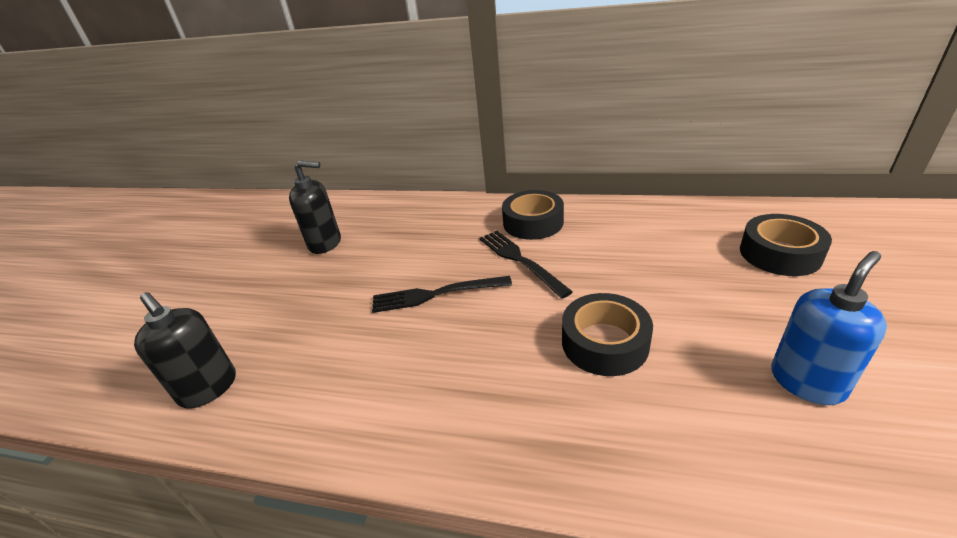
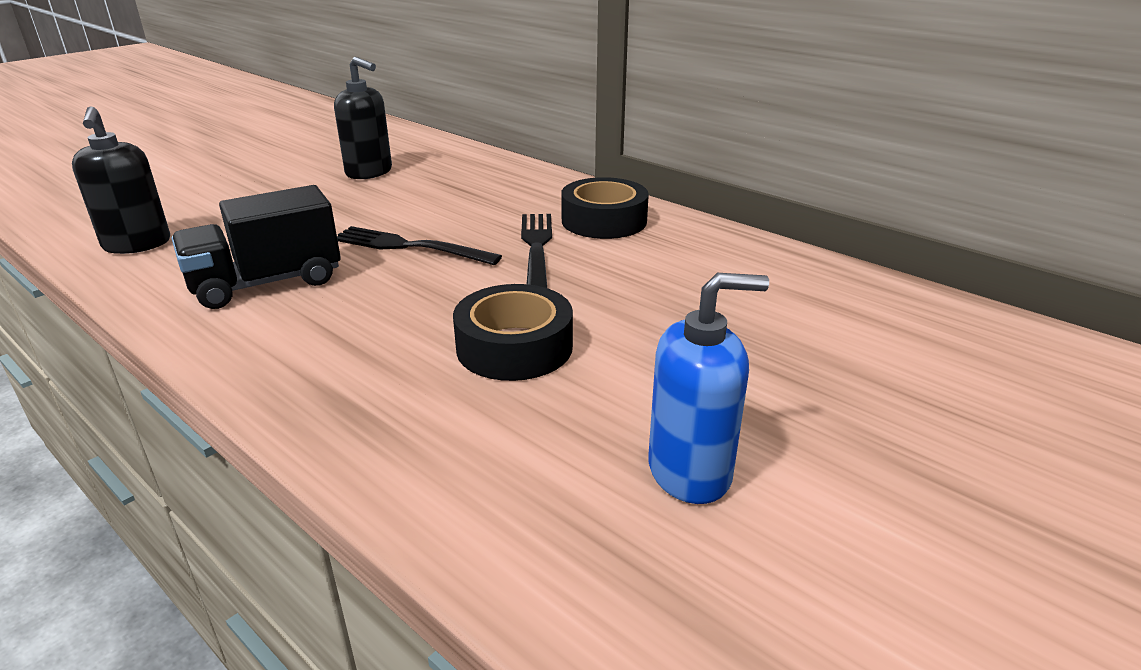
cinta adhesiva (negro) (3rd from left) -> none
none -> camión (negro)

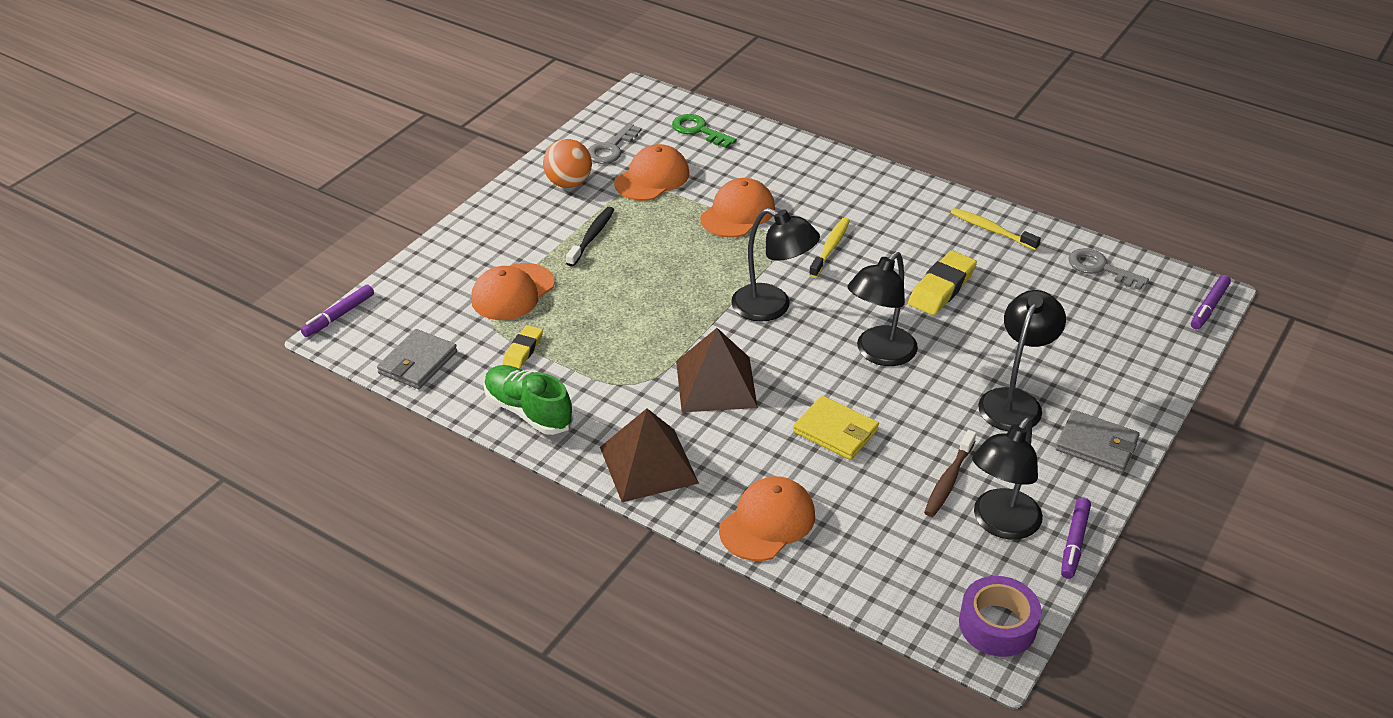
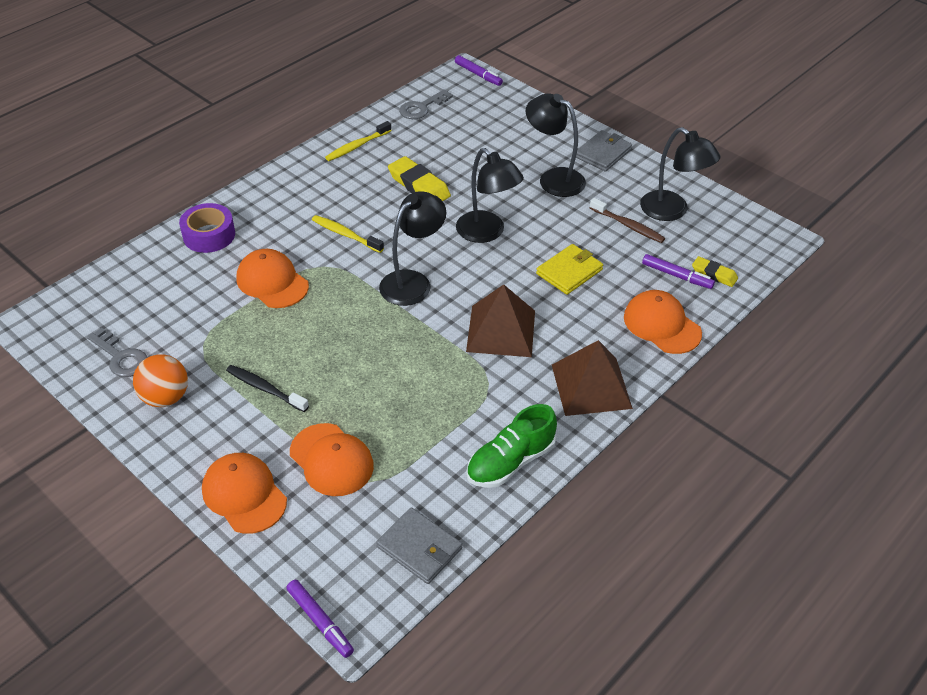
llave (verde) -> none
gorra (naranja) (2nd from left in the first image) -> gorra (naranja) (1st from left), move
goma de borrar (amarillo) (1st from left in the first image) -> goma de borrar (amarillo) (2nd from left), move
rotulador (morado) (2nd from left in the first image) -> rotulador (morado) (3rd from left), move
cinta adhesiva (morado), move

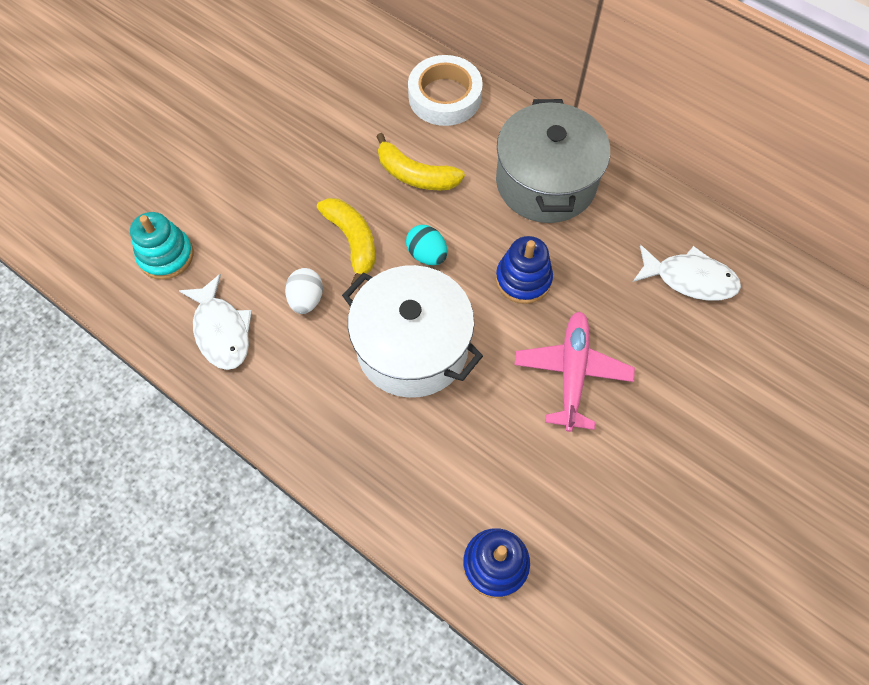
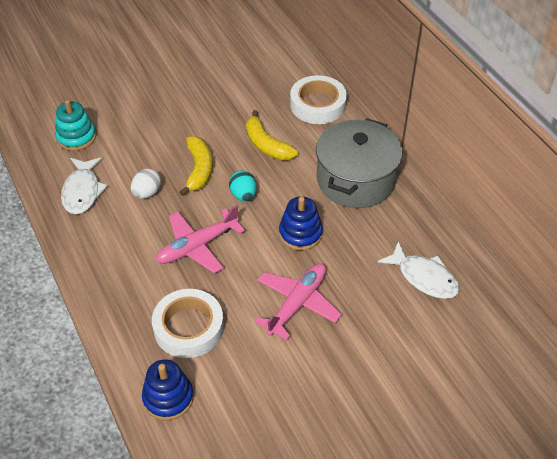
olla (blanco) -> avión (rosa) (1st from left)
none -> cinta adhesiva (blanco) (1st from left)

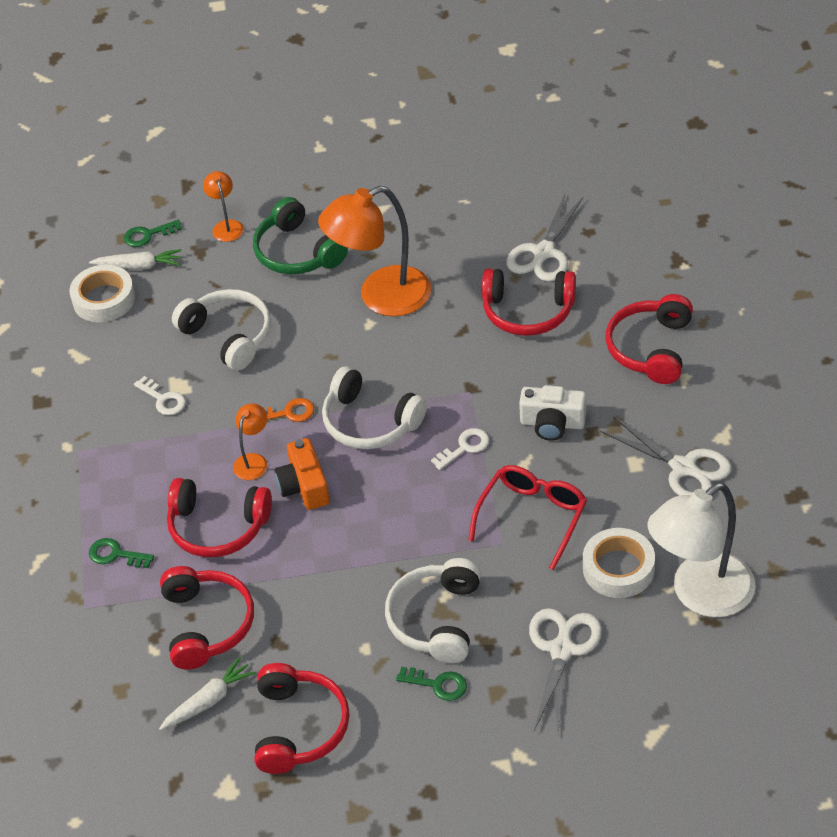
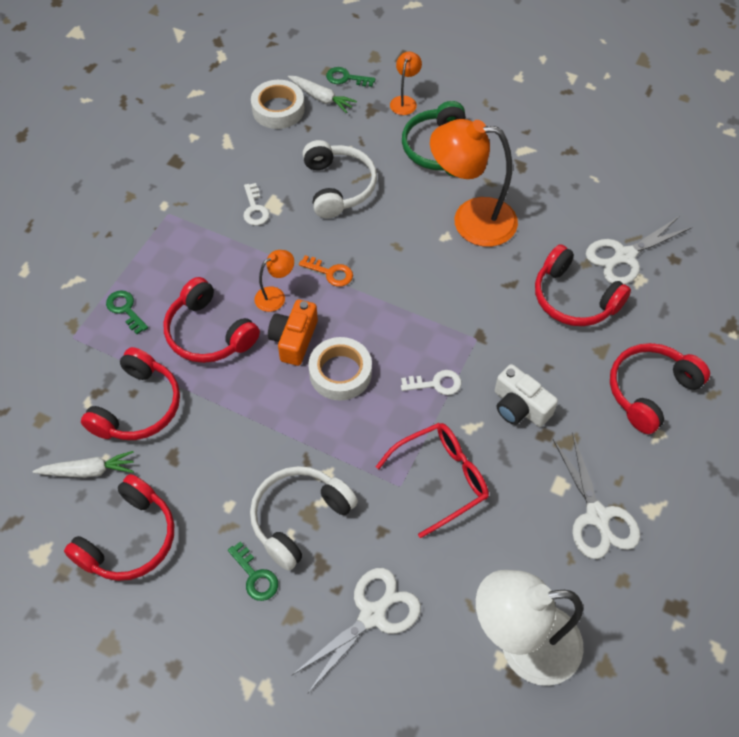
auriculares (blanco) (2nd from left) -> none
cinta adhesiva (blanco) (2nd from left), move

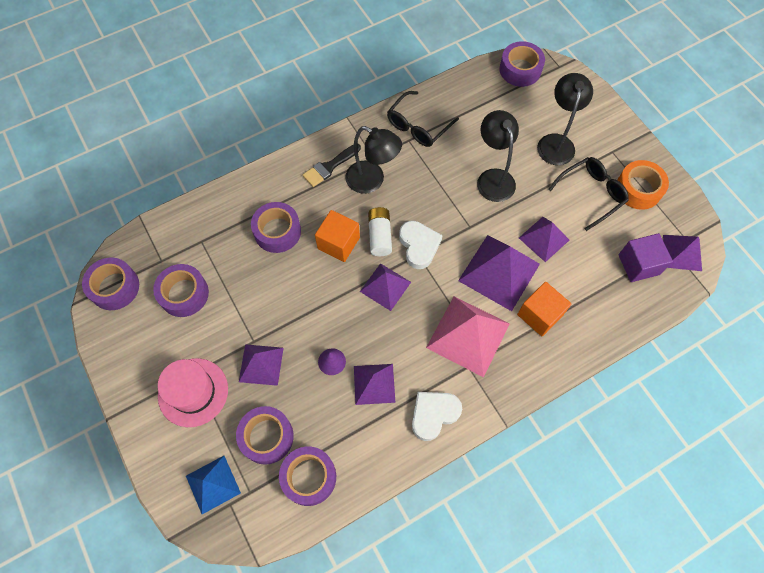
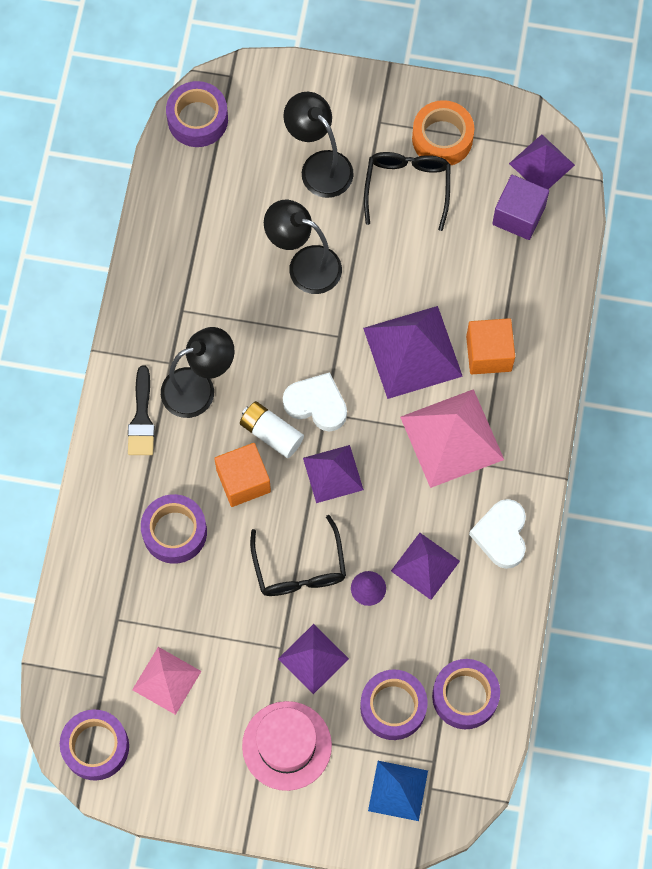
gafas (negro) (1st from left), move
pirámide (morado) (5th from left) -> none
cinta adhesiva (morado) (2nd from left) -> pirámide (rosa) (1st from left)

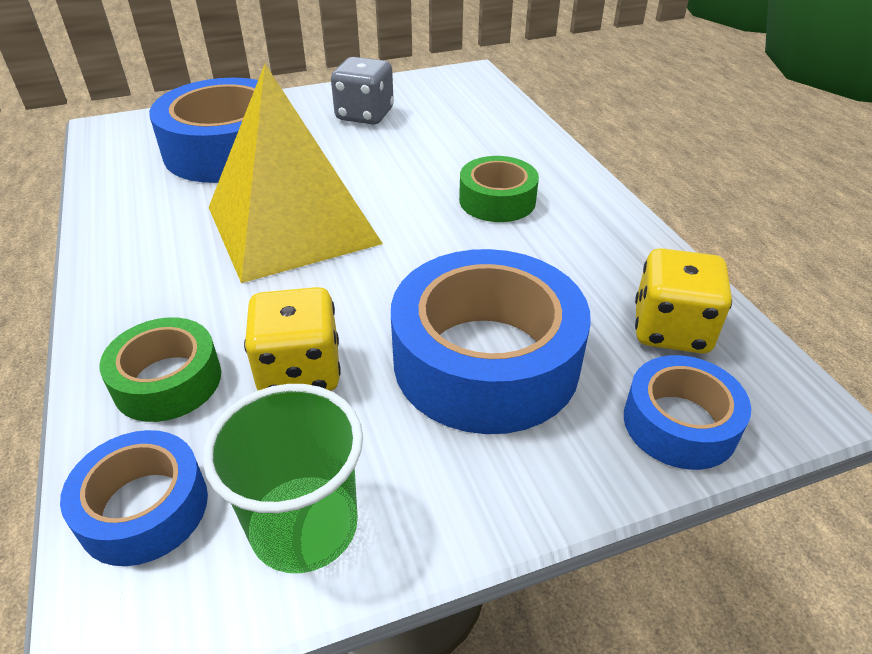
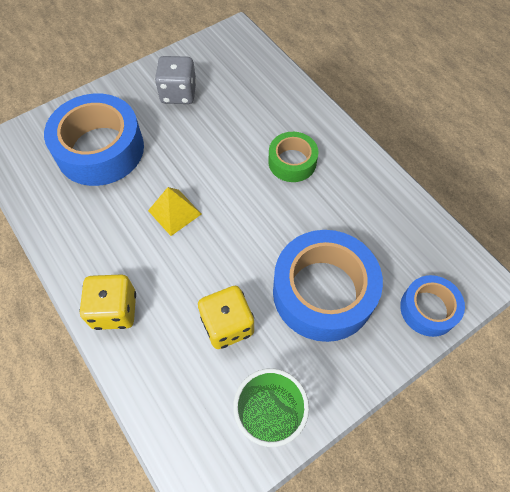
pirámide (amarillo), x0.44
dado (amarillo) (2nd from left in the first image) -> dado (amarillo) (1st from left), move
cinta adhesiva (verde) (1st from left) -> none
cinta adhesiva (azul) (1st from left) -> none

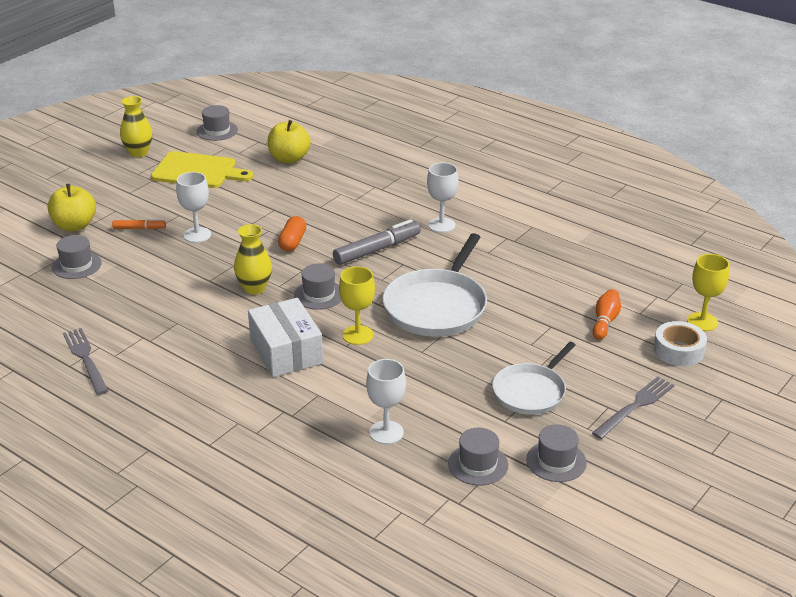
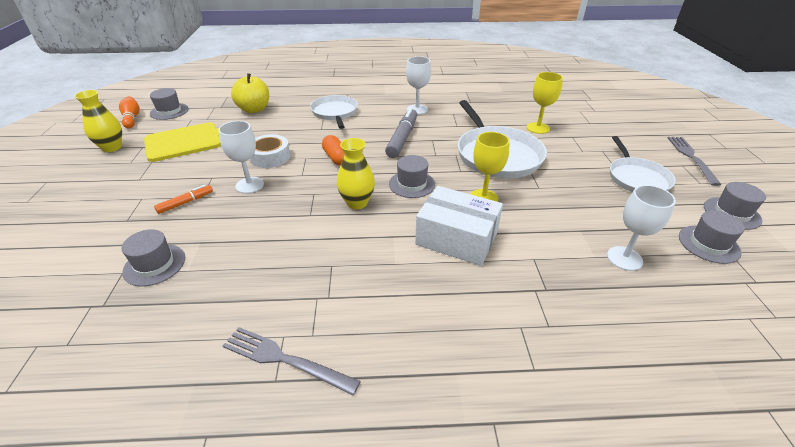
manzana (amarillo) (1st from left) -> none
copa (amarillo) (2nd from left), move
bolo (naranja), move
cinta adhesiva (blanco), move
none -> sartén (blanco) (1st from left)

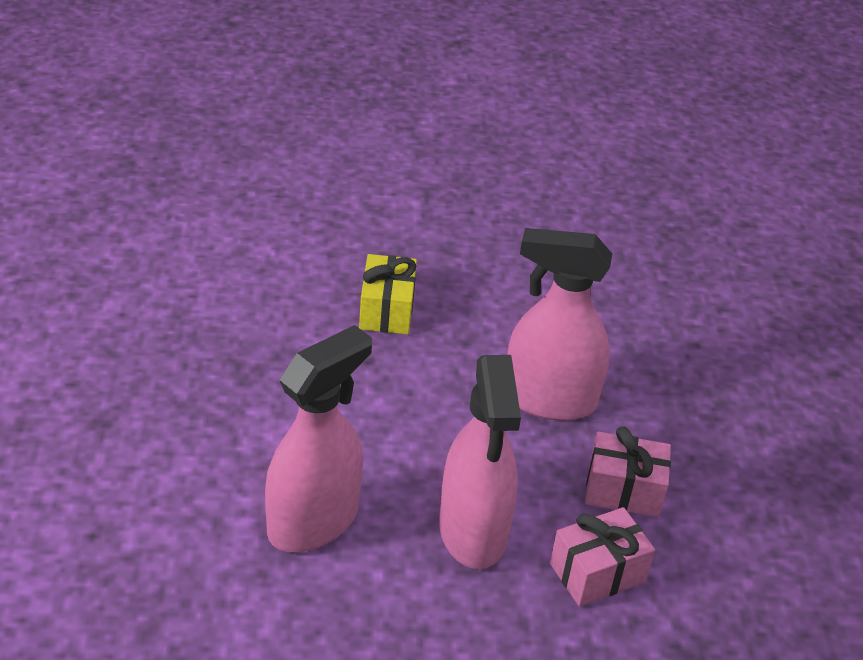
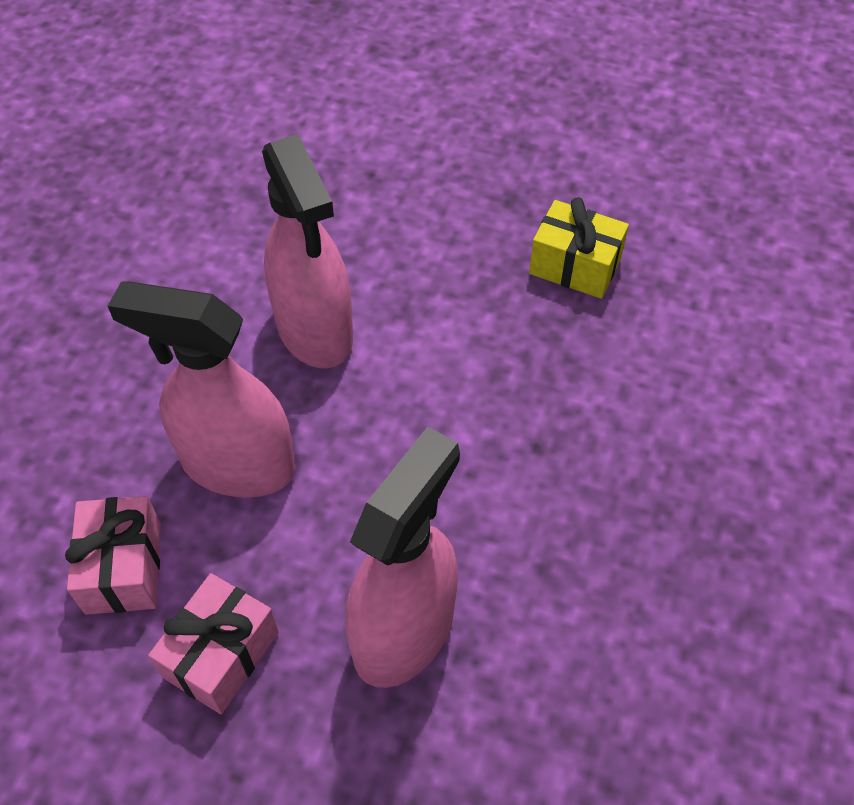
regalo (amarillo), move

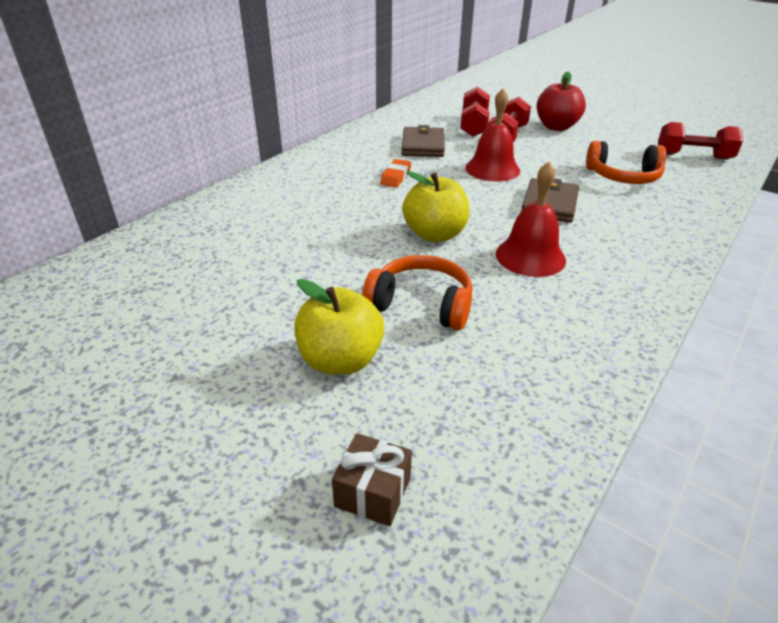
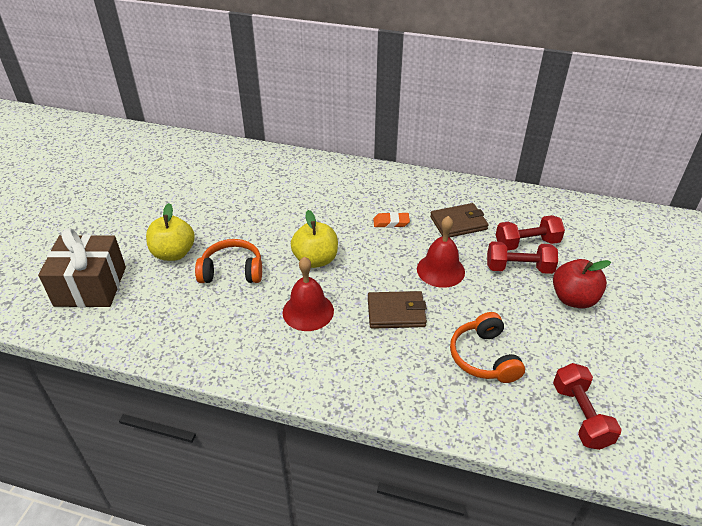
auriculares (naranja) (1st from left), 90 degrees counterclockwise
regalo (marrón), x2.12

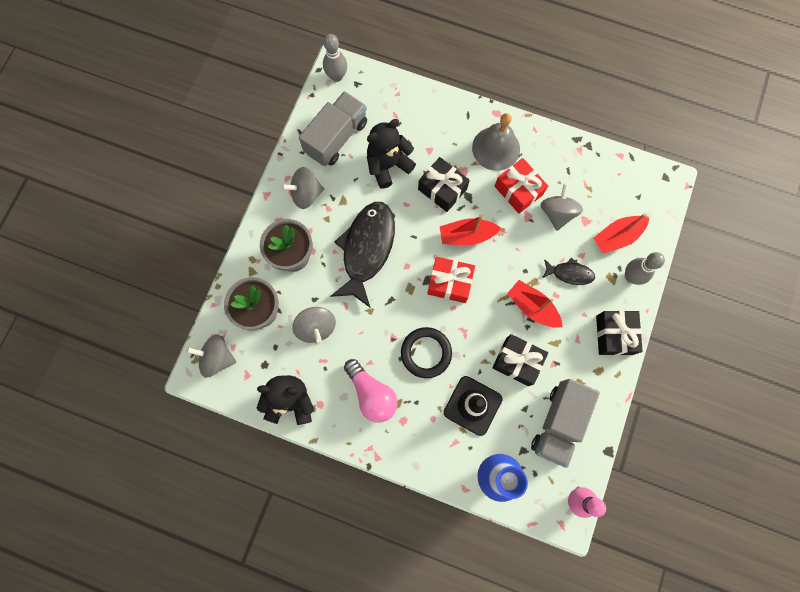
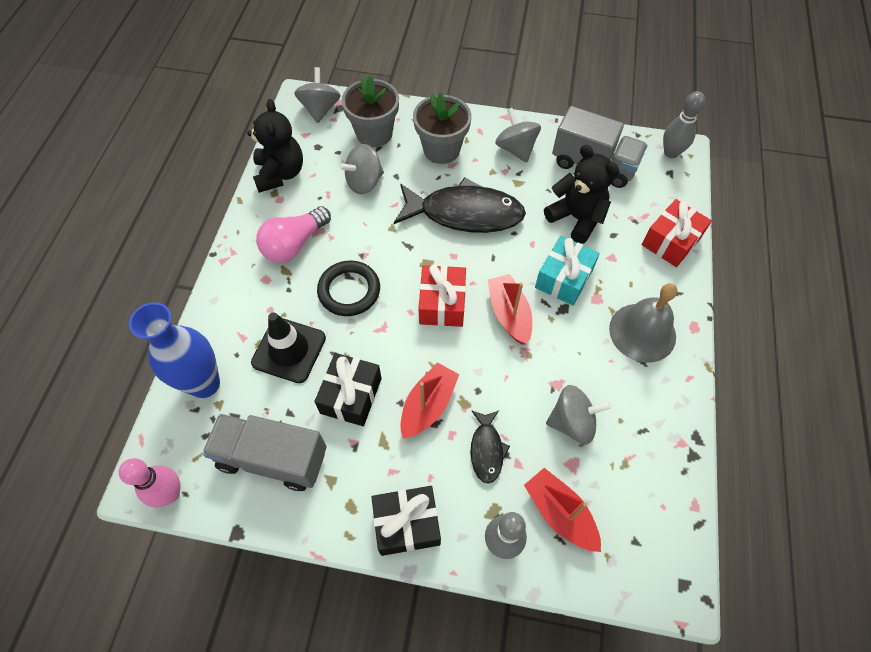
regalo (negro) (1st from left) -> regalo (turquesa)
regalo (rojo) (2nd from left), move

